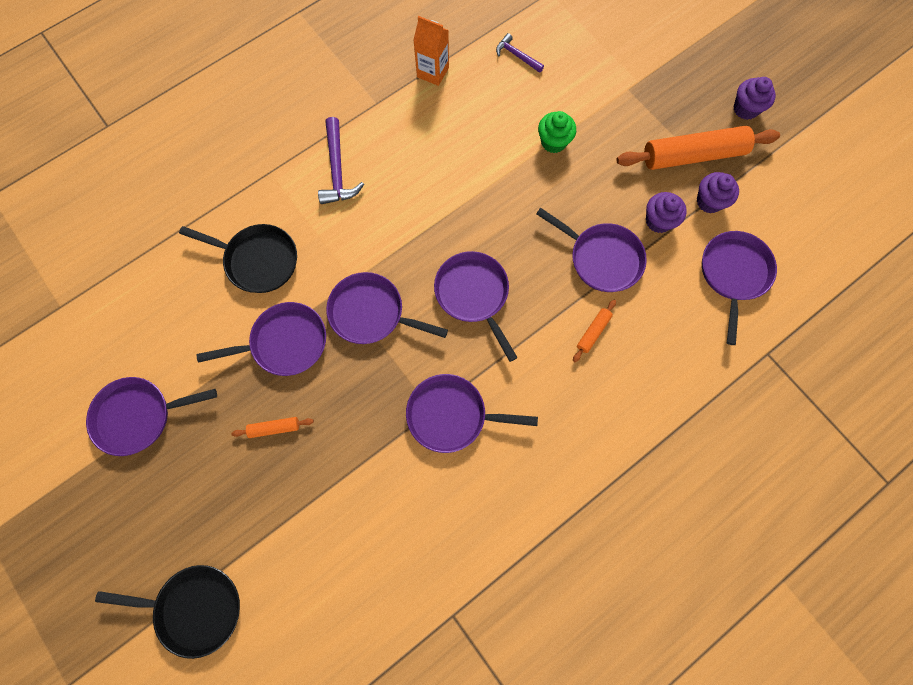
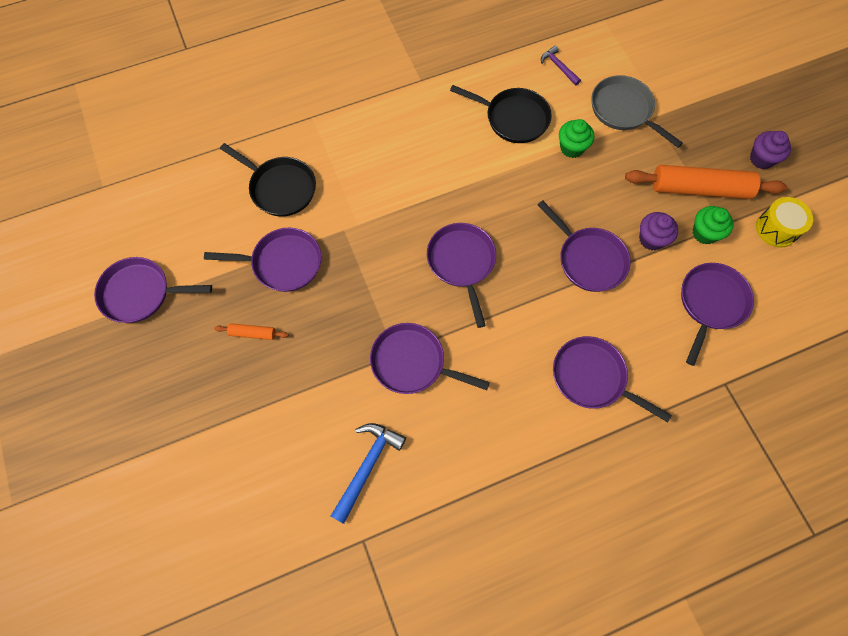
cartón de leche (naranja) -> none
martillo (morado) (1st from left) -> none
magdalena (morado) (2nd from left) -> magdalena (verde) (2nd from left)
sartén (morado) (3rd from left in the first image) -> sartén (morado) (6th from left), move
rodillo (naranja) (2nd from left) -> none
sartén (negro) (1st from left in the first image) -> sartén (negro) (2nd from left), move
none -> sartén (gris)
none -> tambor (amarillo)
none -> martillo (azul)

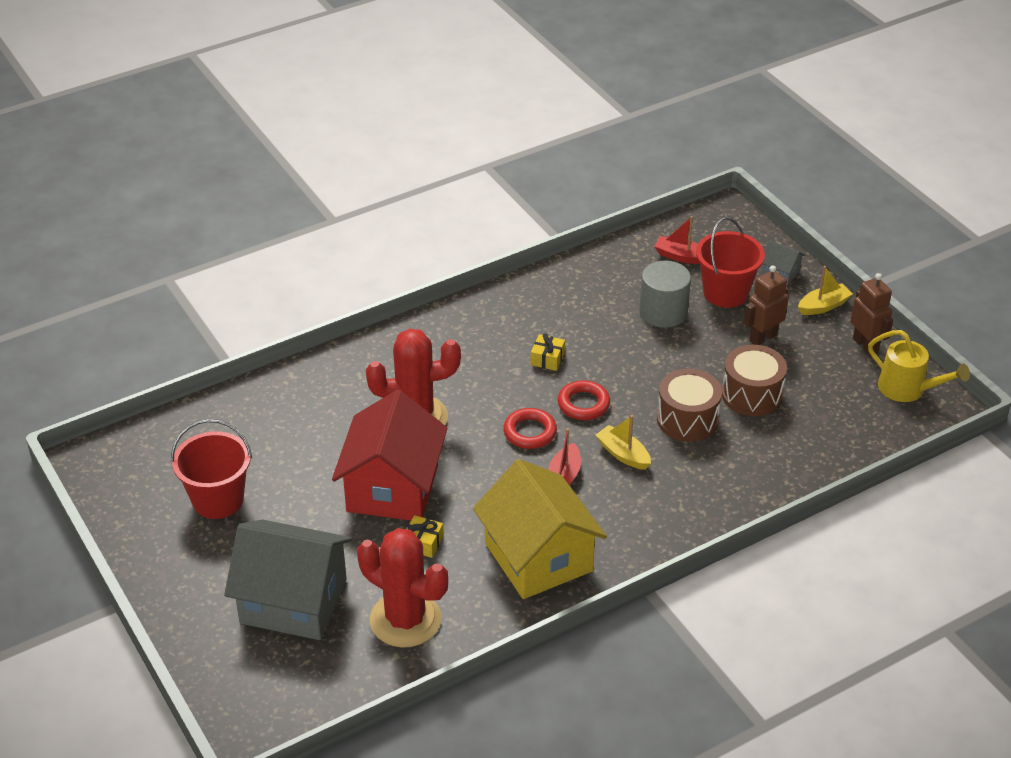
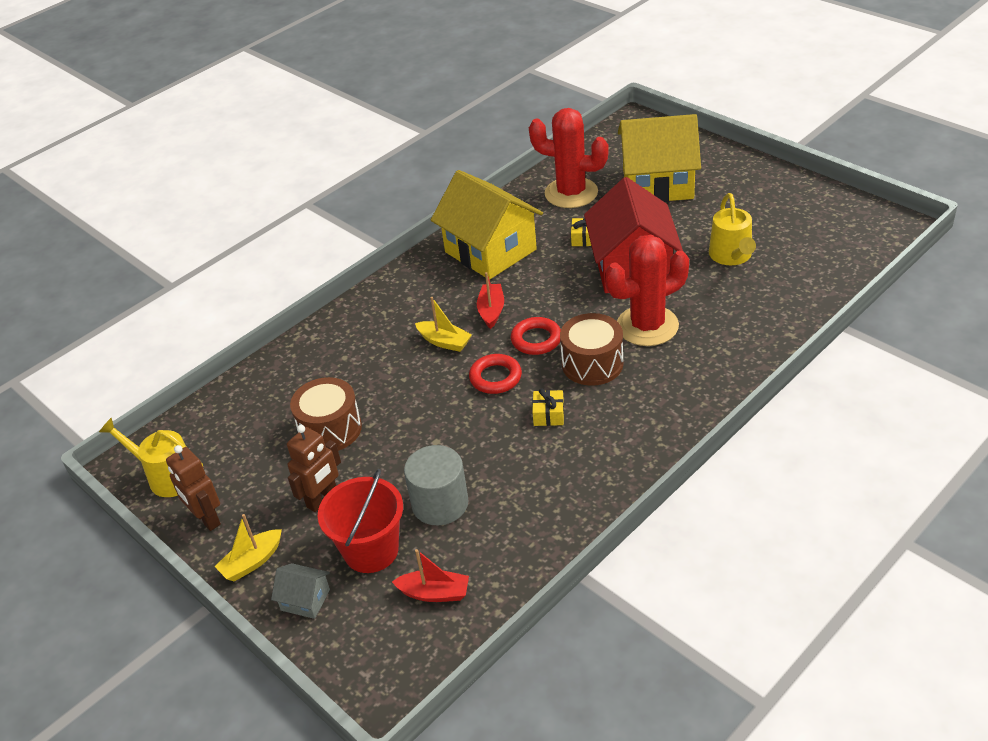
tambor (marrón) (1st from left in the first image) -> tambor (marrón) (2nd from left), move
balde (rojo) (1st from left) -> none
casa (gris) (1st from left) -> casa (amarillo) (2nd from left)
none -> regadera (amarillo) (2nd from left)

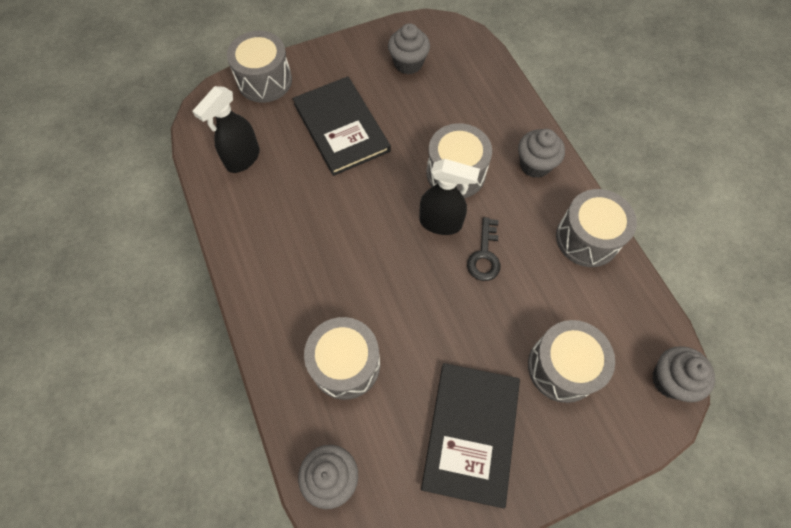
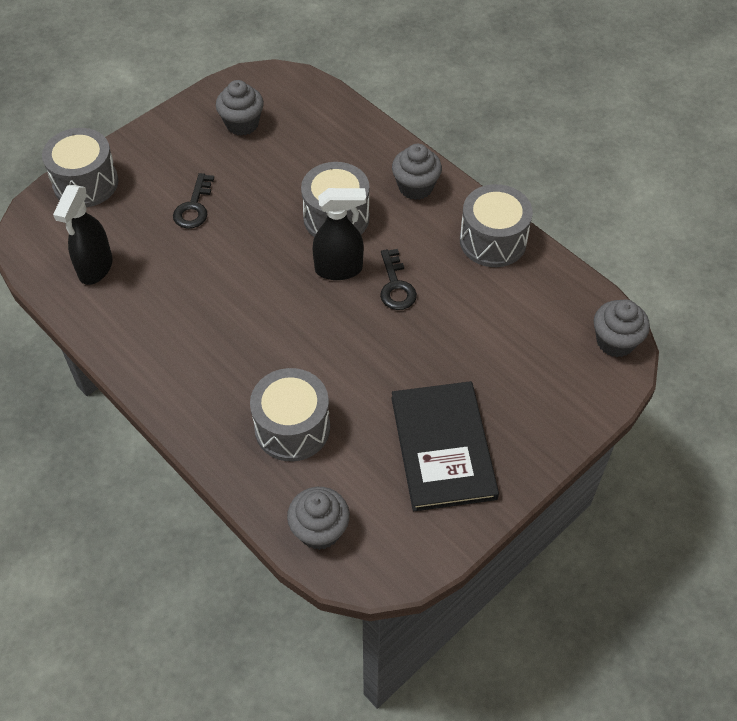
libro (negro) (1st from left) -> llave (negro) (1st from left)
tambor (gris) (4th from left) -> none

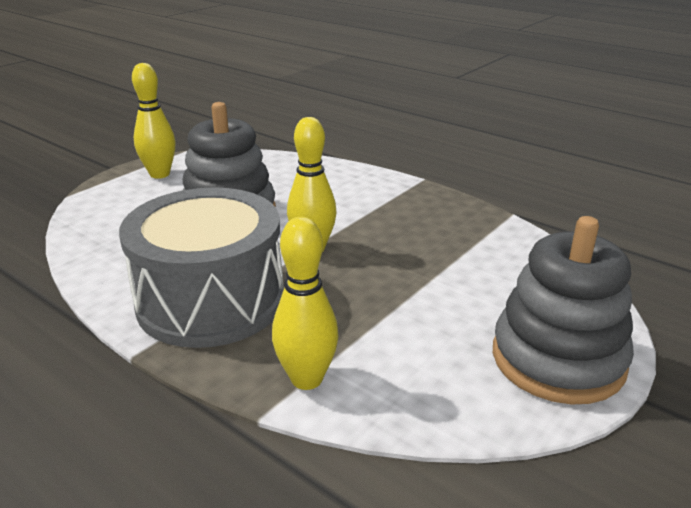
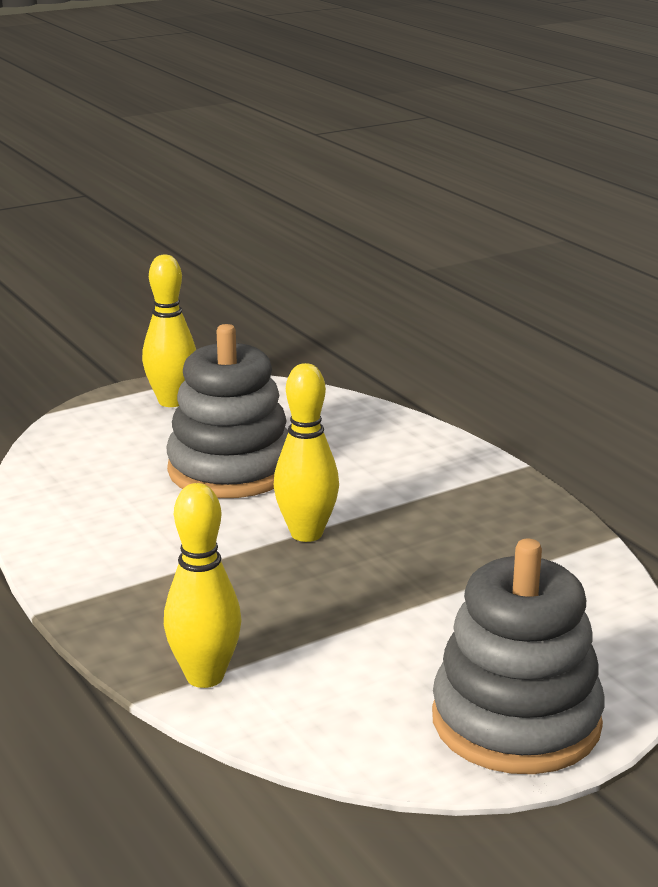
tambor (gris) -> none

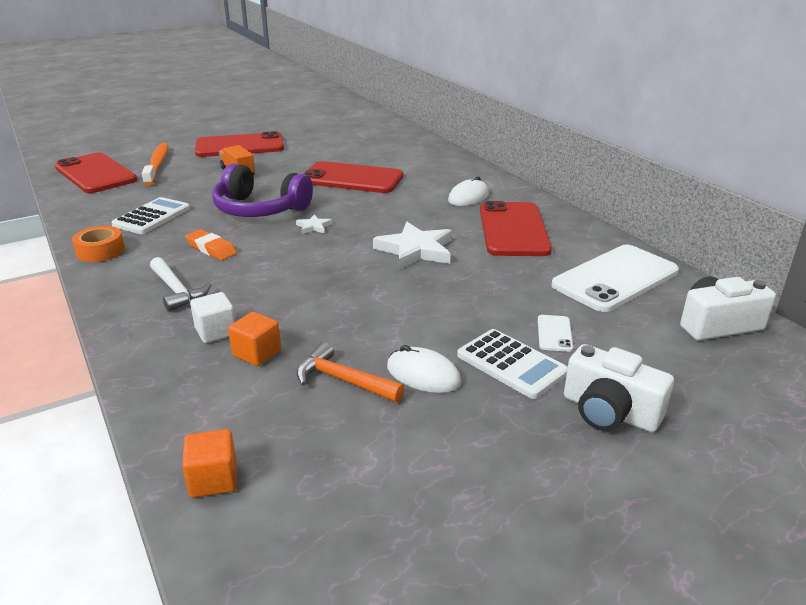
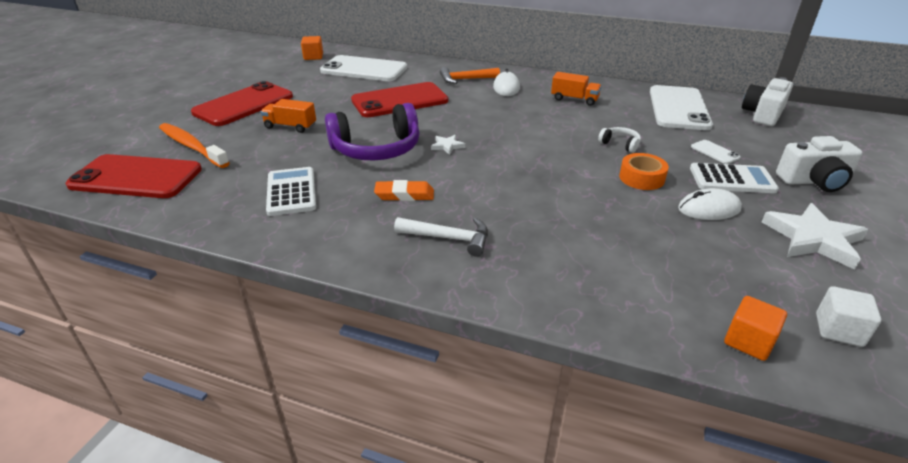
móvil (rojo) (4th from left) -> camión (naranja) (2nd from left)
estrella (blanco) (2nd from left), move
cinta adhesiva (naranja), move
cubo (blanco), move
cubo (naranja) (2nd from left in the first image) -> cubo (naranja) (1st from left), move
martillo (naranja), move
none -> móvil (blanco) (1st from left)
none -> auriculares (blanco)

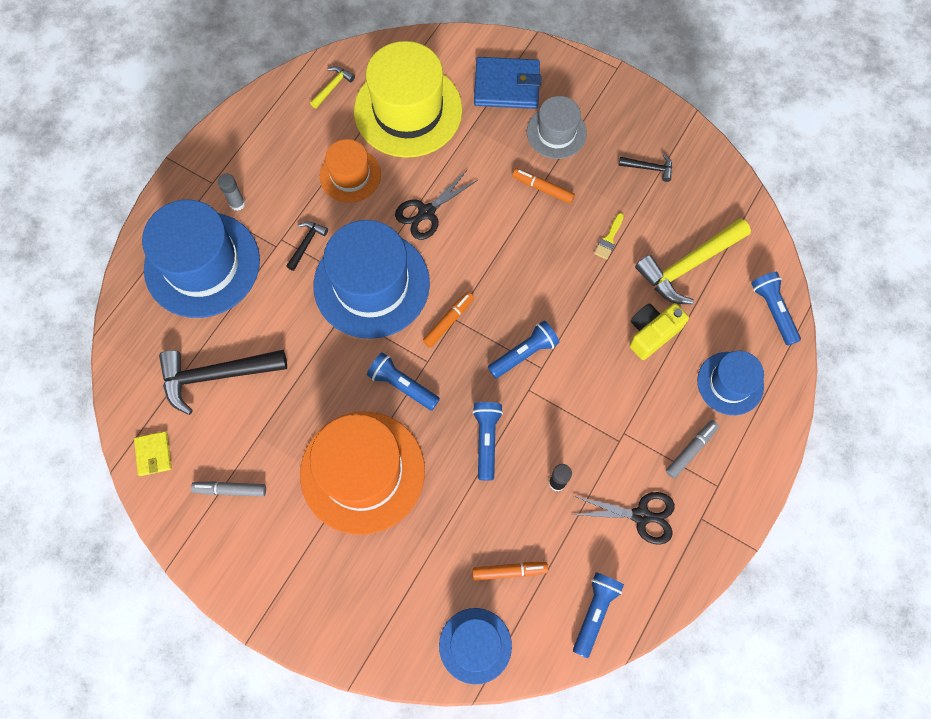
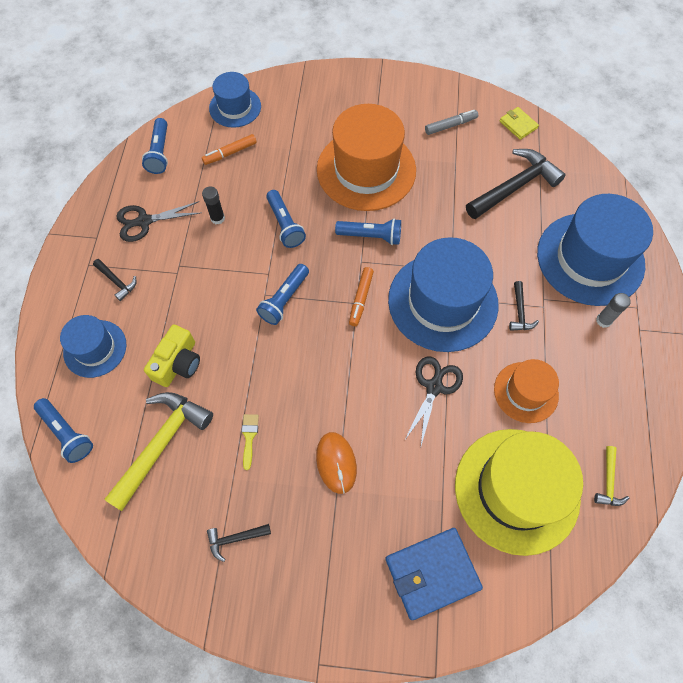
sombrero (gris) -> none
rotulador (naranja) (3rd from left) -> ratón (naranja)
rotulador (gris) (2nd from left) -> martillo (negro) (1st from left)

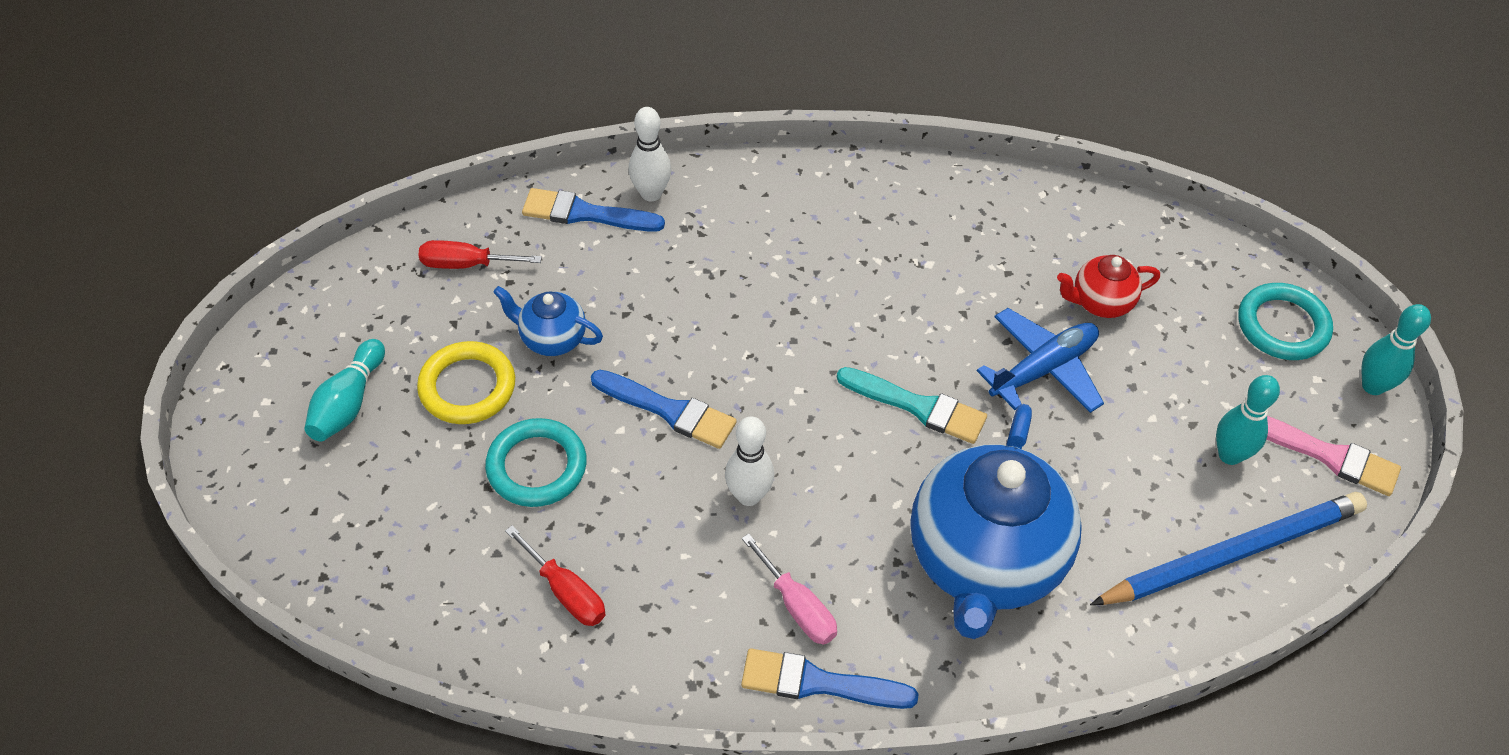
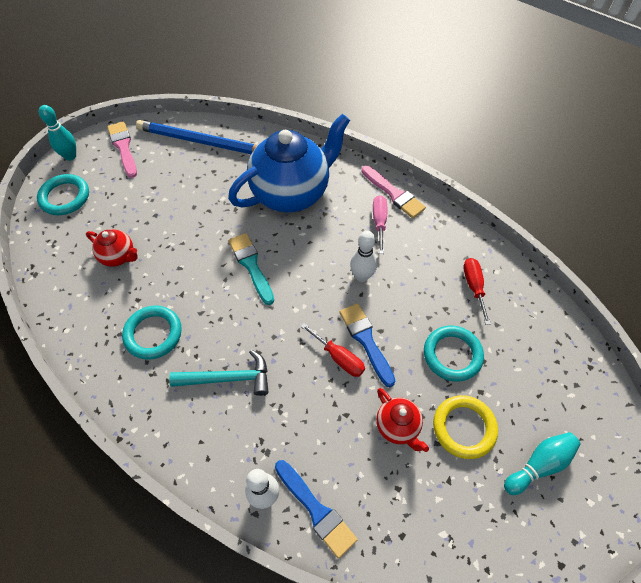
destornillador (rojo) (1st from left), move
tetera (azul) (1st from left) -> tetera (rojo) (2nd from left)
avión (azul) -> none
bolo (turquesa) (2nd from left) -> none
pincel (azul) (3rd from left) -> pincel (rosa) (2nd from left)
none -> anillo (turquesa) (2nd from left)
none -> martillo (turquesa)

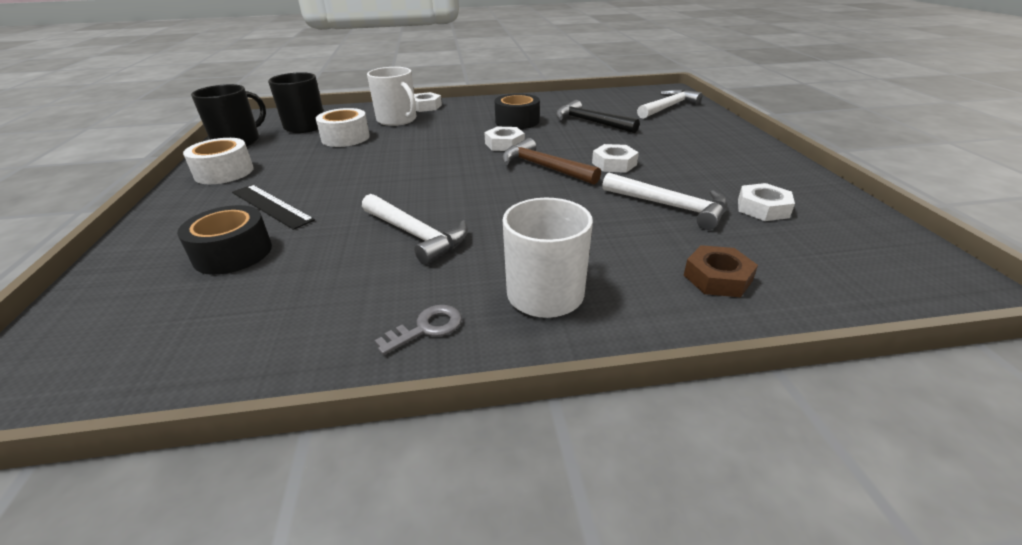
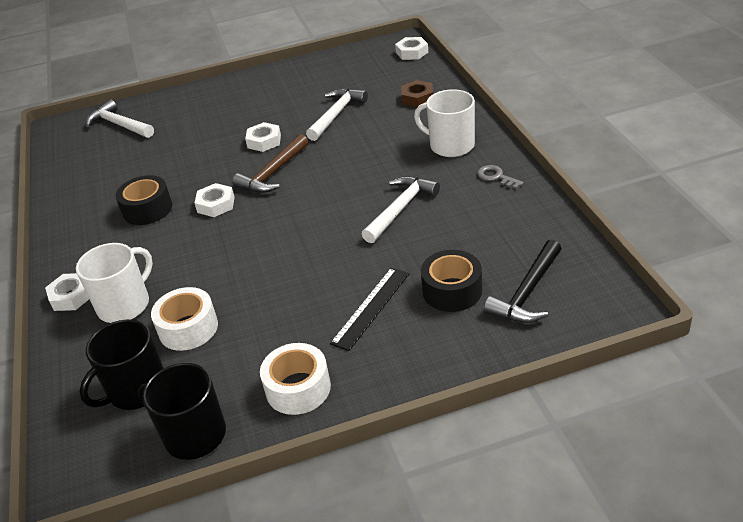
martillo (negro), move
tuerca (blanco) (4th from left), move

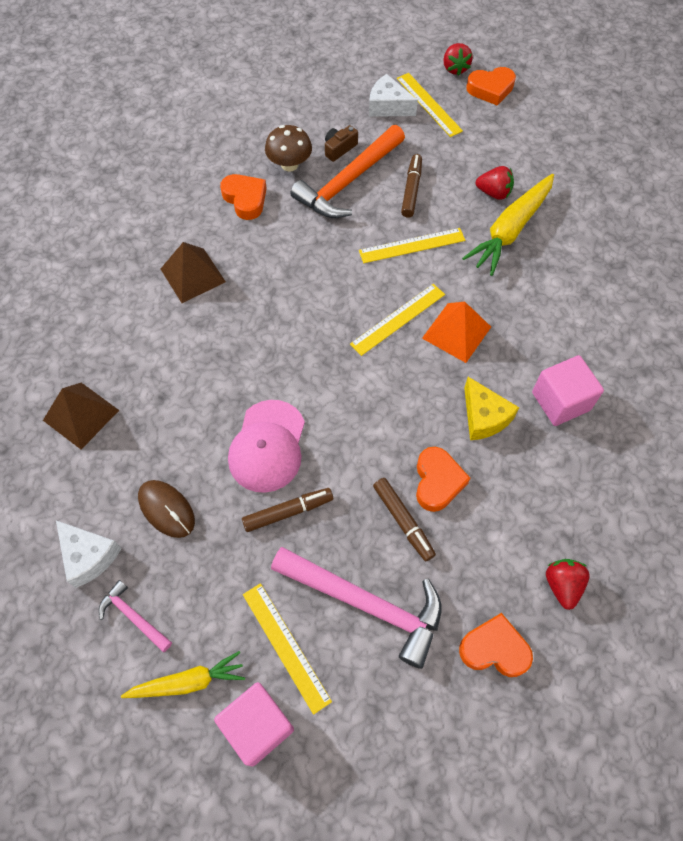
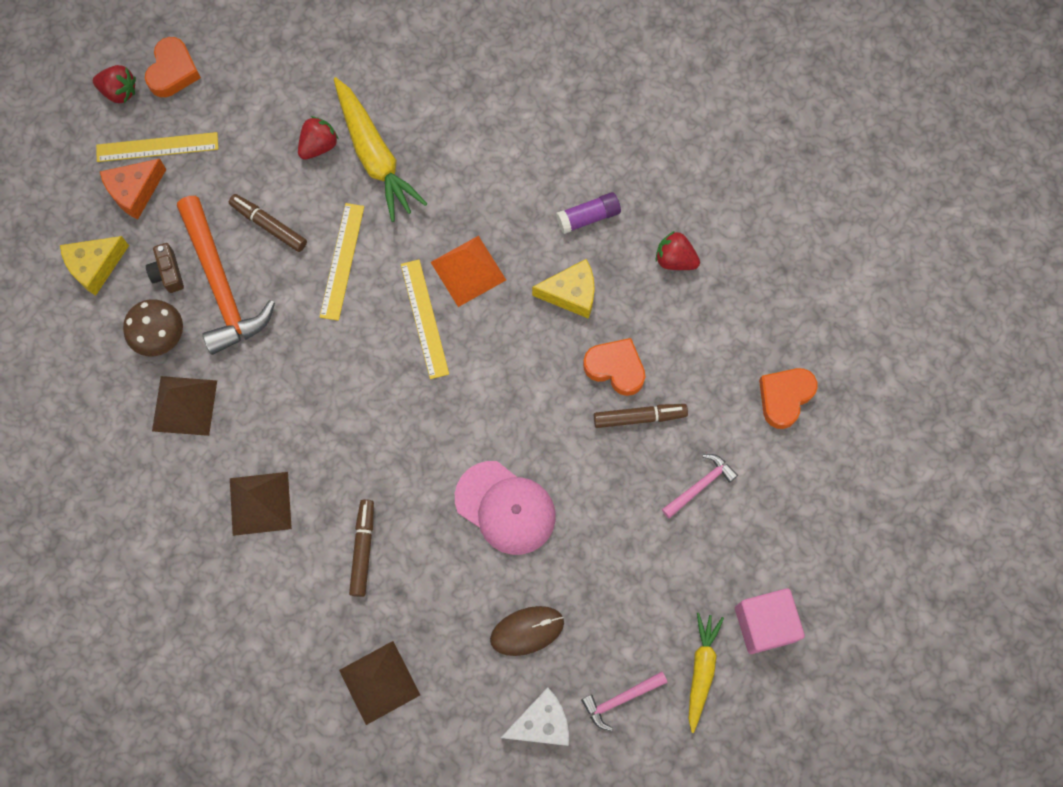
queso (blanco) (2nd from left) -> queso (naranja)
corazón (naranja) (1st from left) -> pirámide (marrón) (1st from left)
cubo (rosa) (2nd from left) -> barra de pegamento (morado)
rotulador (marrón) (1st from left in the first image) -> rotulador (marrón) (2nd from left), move
martillo (rosa) (2nd from left), x0.48
fresa (rojo) (3rd from left), move
regla (amarillo) (1st from left) -> none
none -> queso (amarillo) (1st from left)

